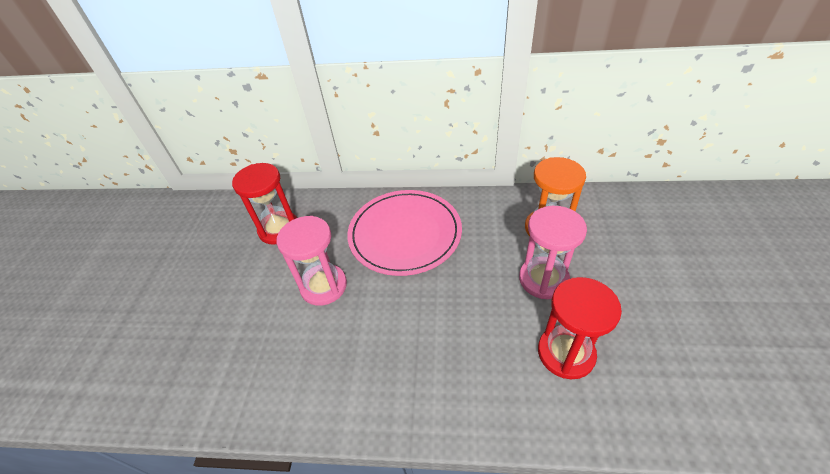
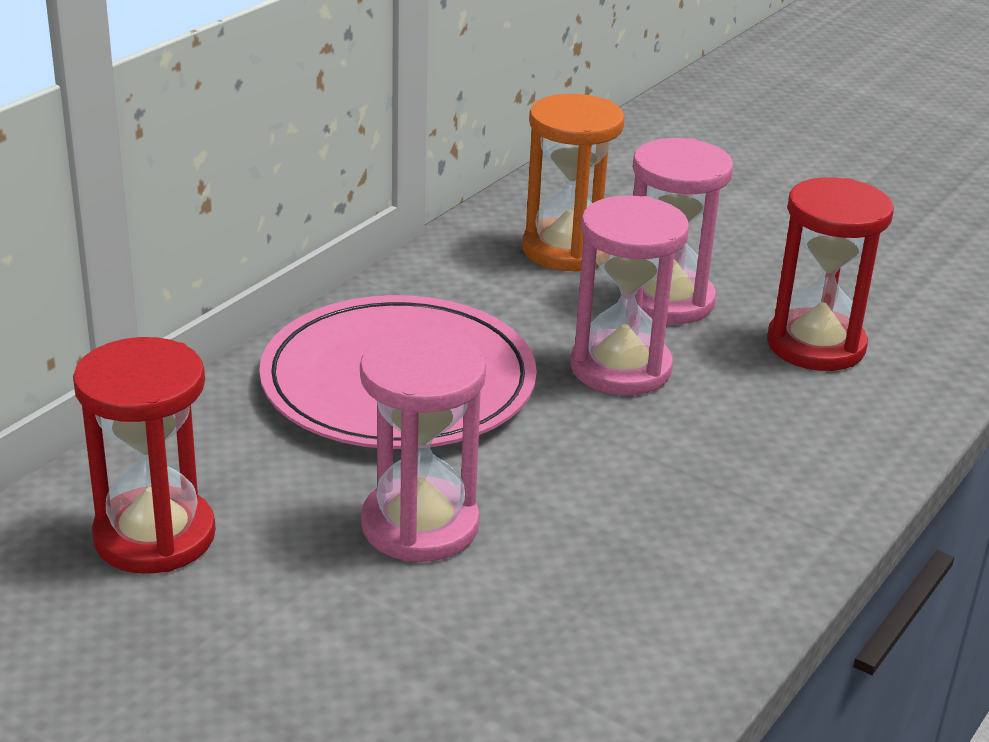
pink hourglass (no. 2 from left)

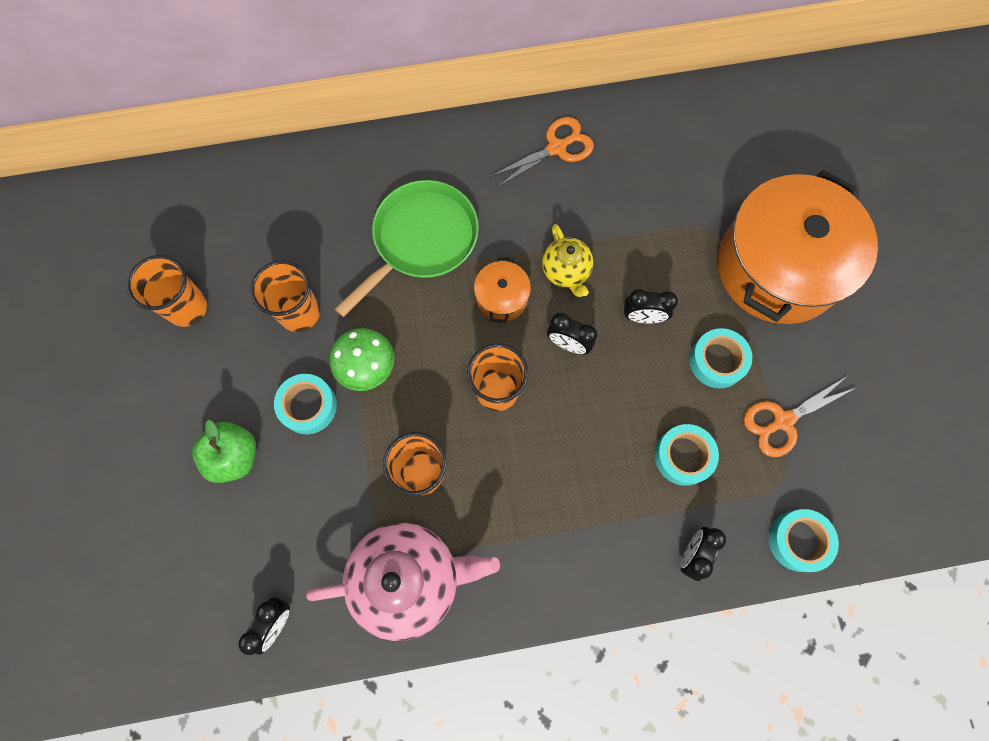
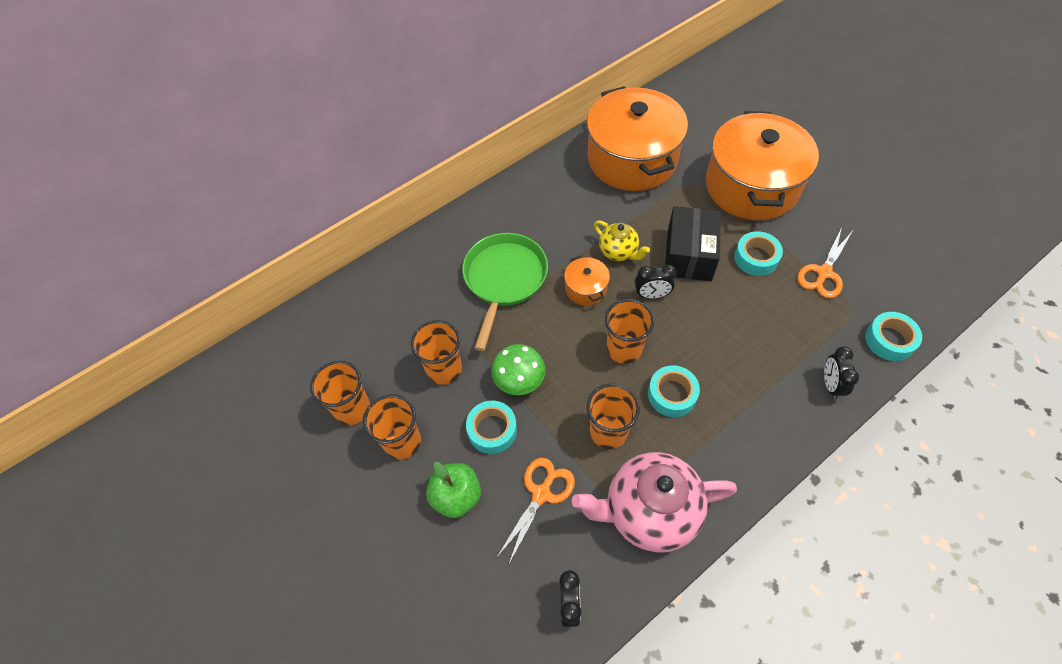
orange cup (no. 2 from left); orange scissors (no. 1 from left); pink teapot; orange pot (no. 2 from left); turquoise tape (no. 2 from left); black box

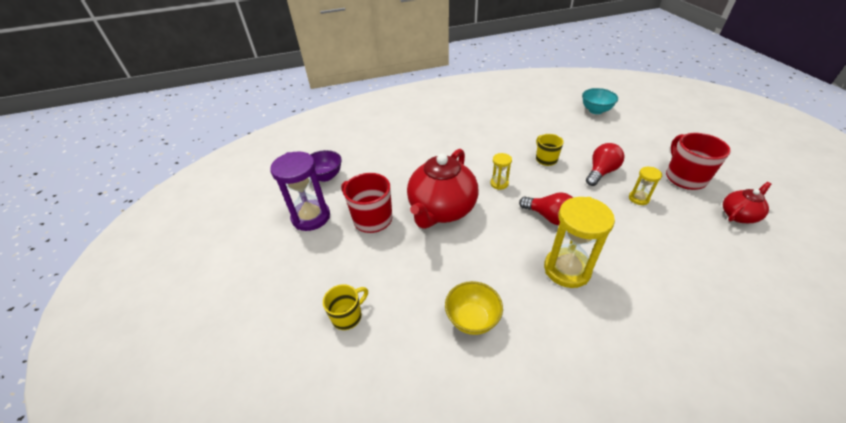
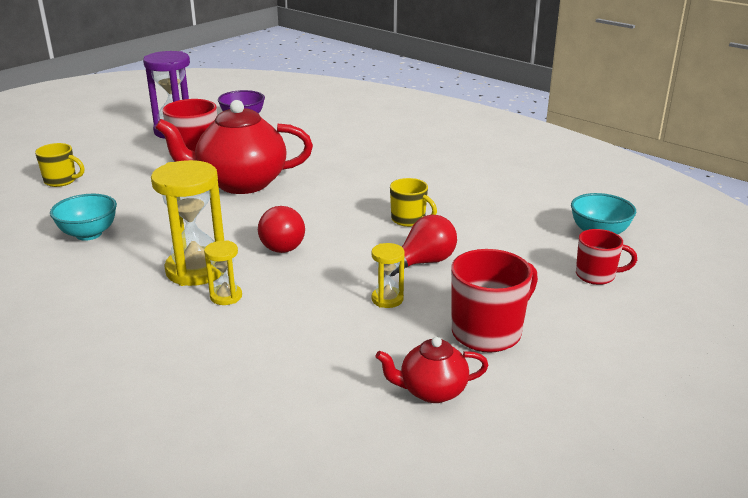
turquoise bowl (no. 1 from left); yellow hourglass (no. 2 from left); red teapot (no. 2 from left); yellow mug (no. 2 from left); red light bulb (no. 2 from left); red mug (no. 3 from left)

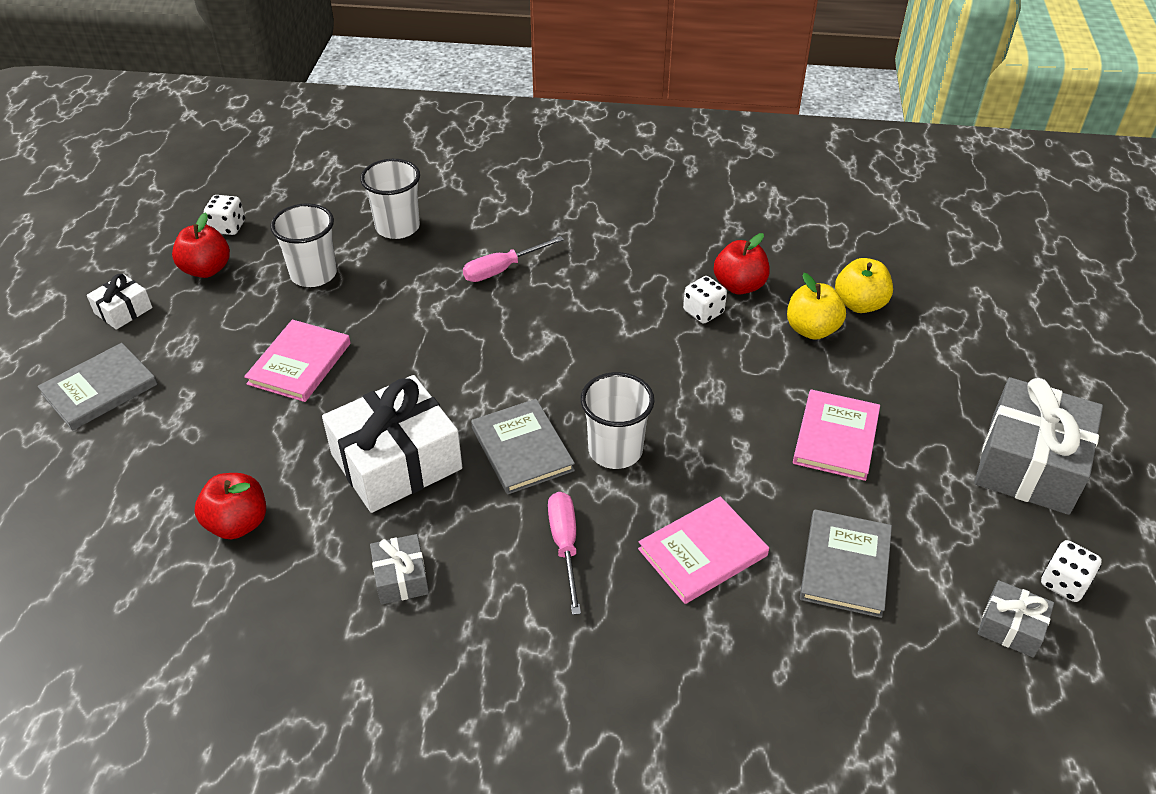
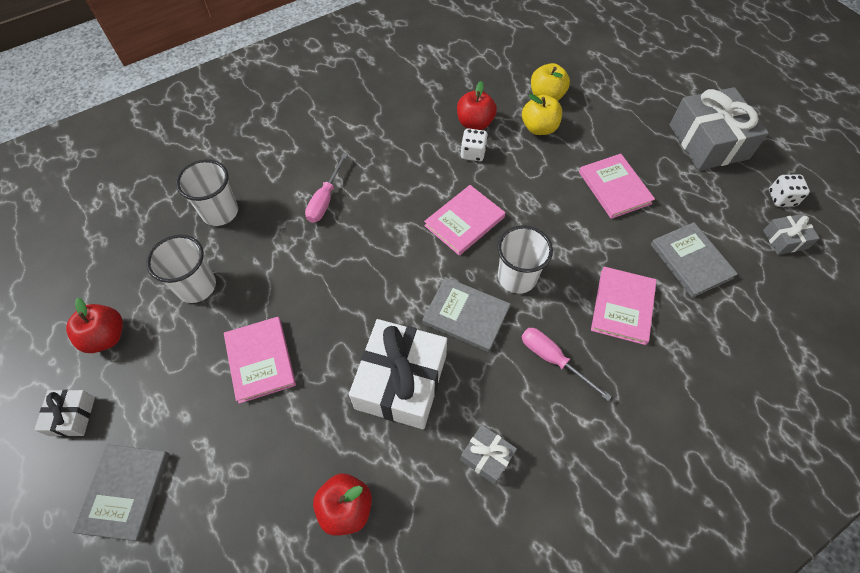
pink book (no. 2 from left); white dice (no. 1 from left in the first image)

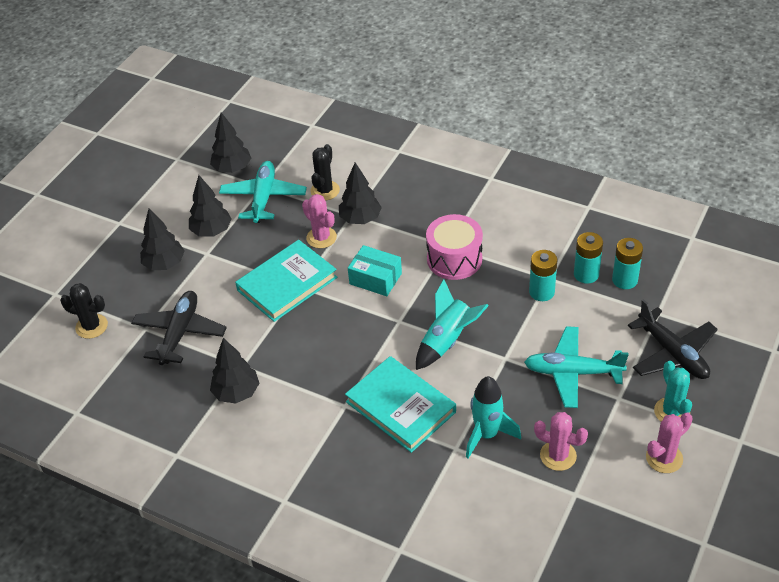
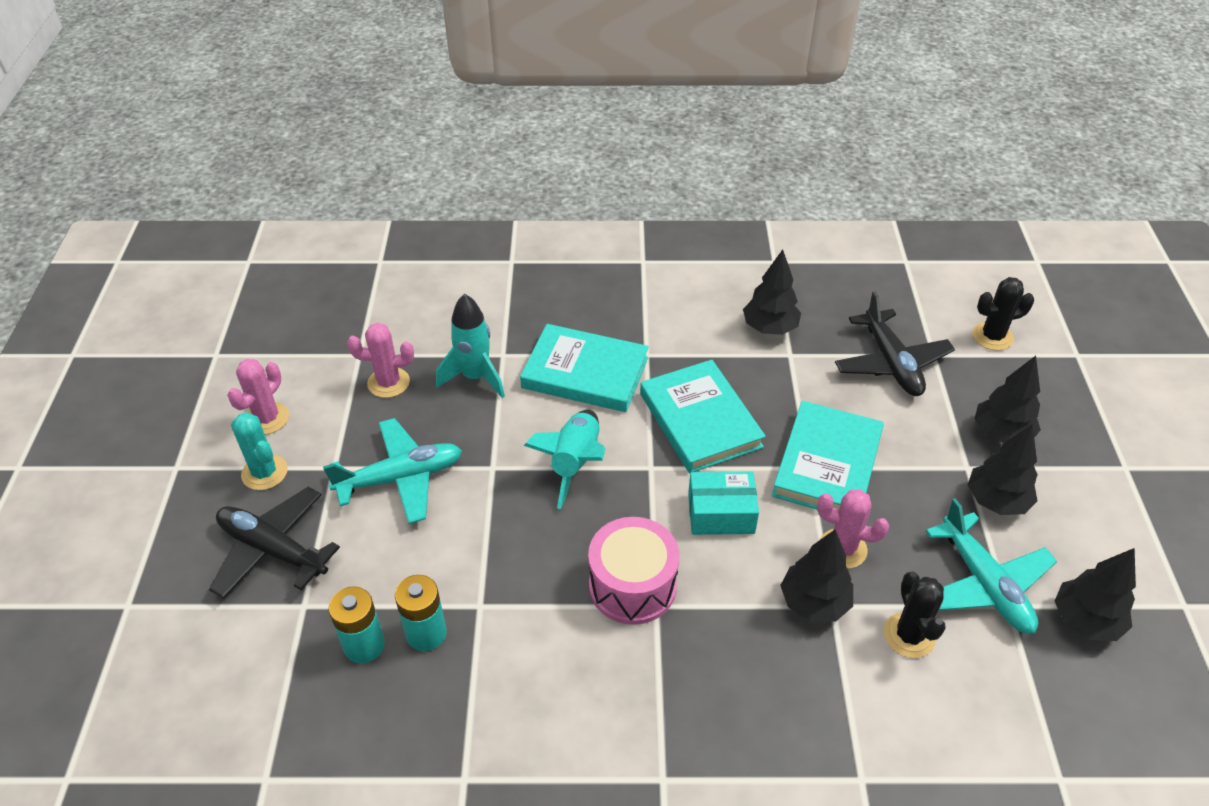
turquoise book (no. 2 from left); turquoise battery (no. 1 from left in the first image)

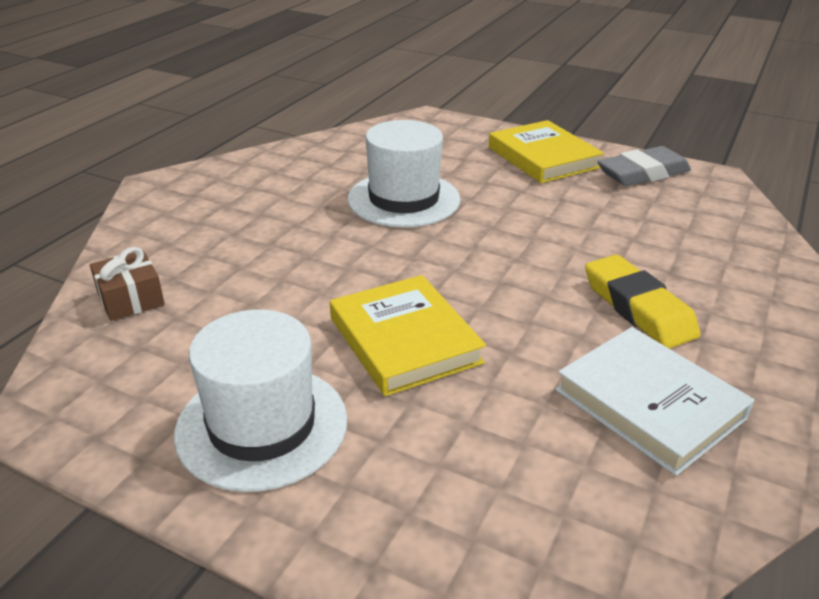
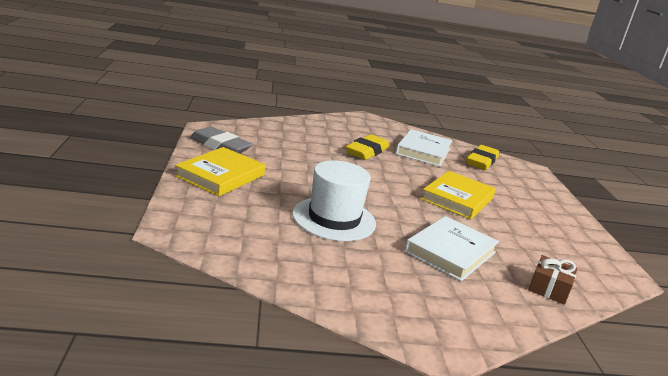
white book (no. 2 from left); yellow eraser (no. 2 from left); white hat (no. 1 from left in the first image)

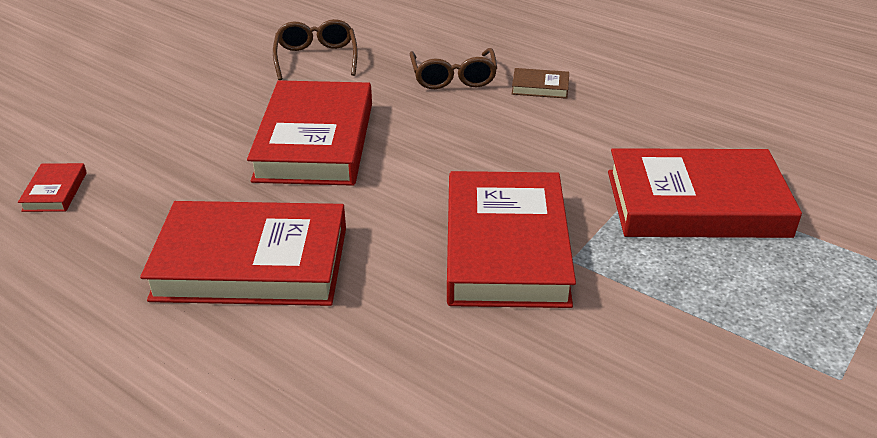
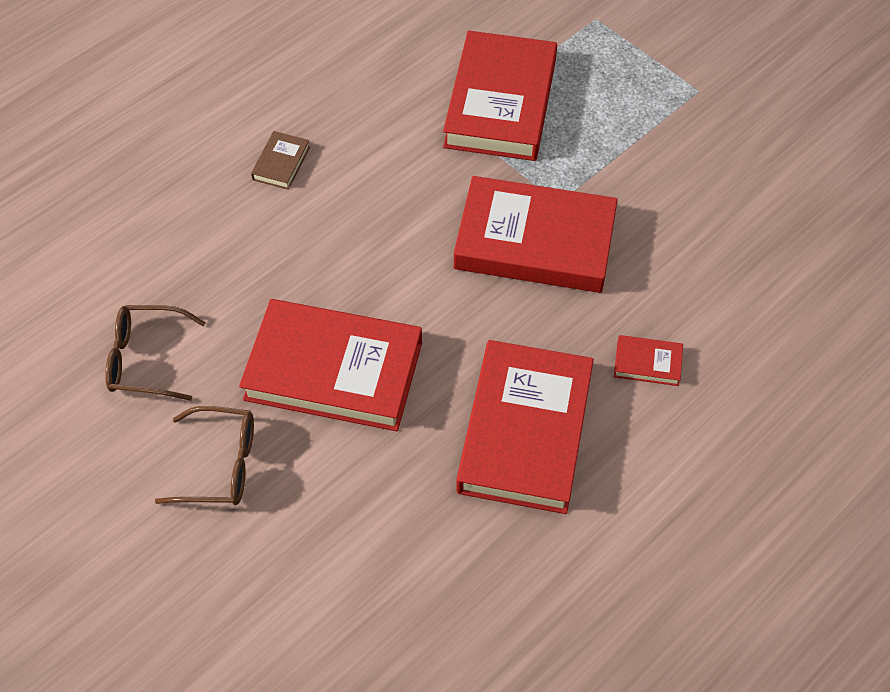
brown glasses (no. 2 from left); red book (no. 5 from left)

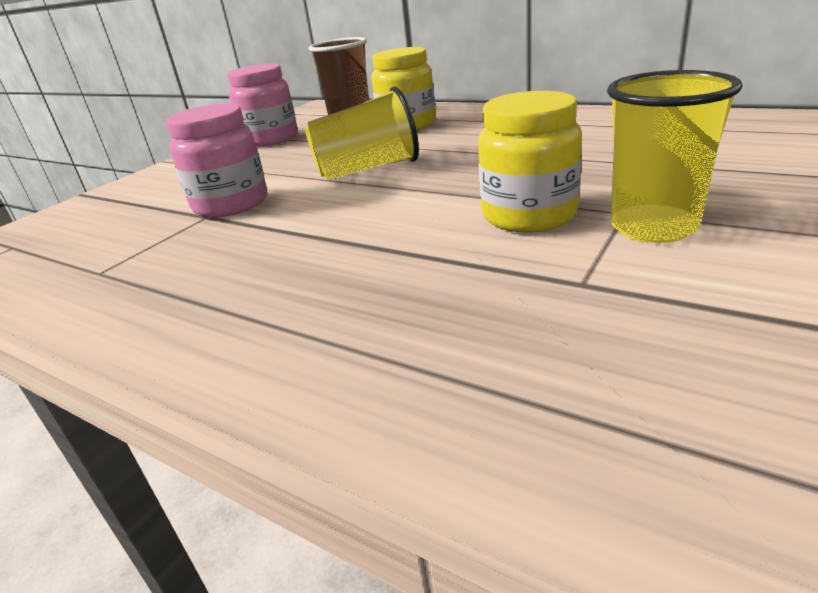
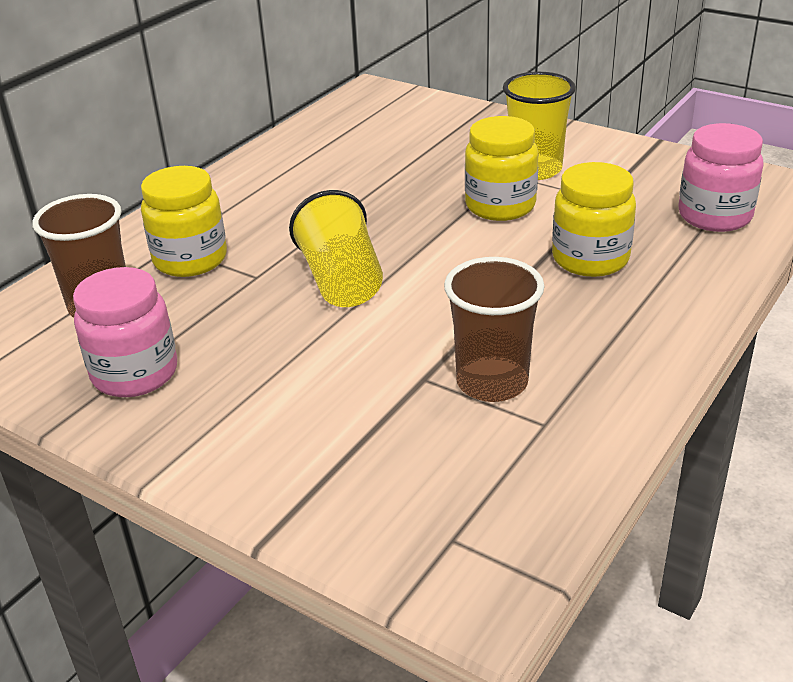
brown cup (no. 2 from left); yellow jar (no. 3 from left); pink jar (no. 2 from left)

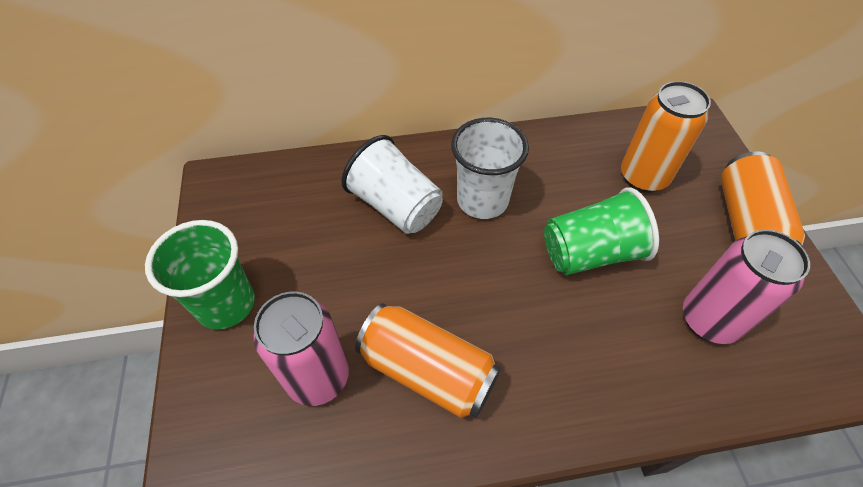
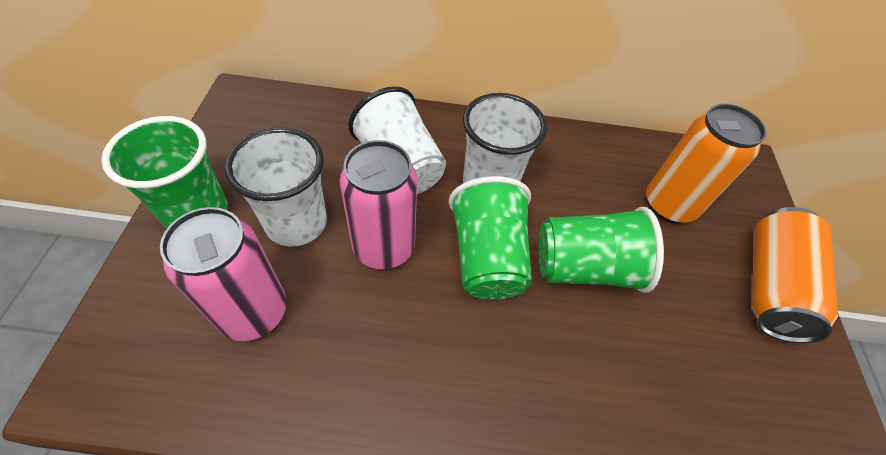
white cup (no. 1 from left); pink can (no. 2 from left); green cup (no. 2 from left); orange can (no. 1 from left in the first image)

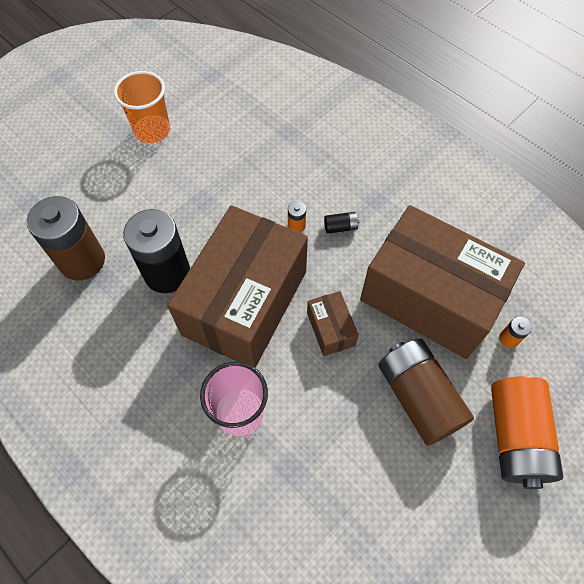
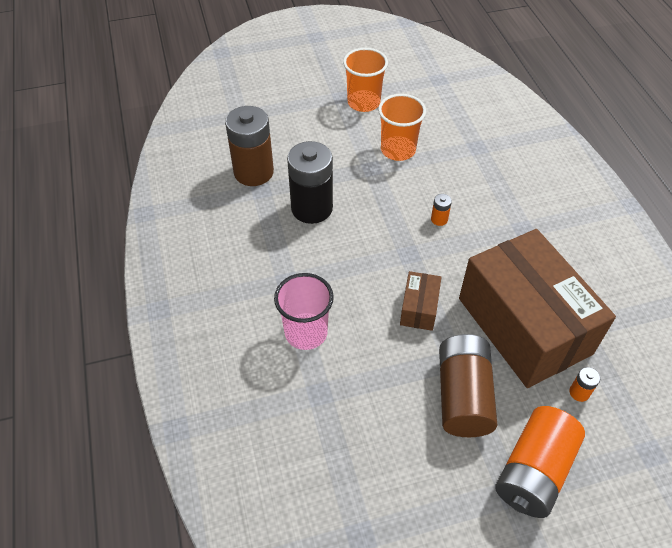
orange cup (no. 2 from left); brown box (no. 1 from left in the first image); black battery (no. 2 from left in the first image)

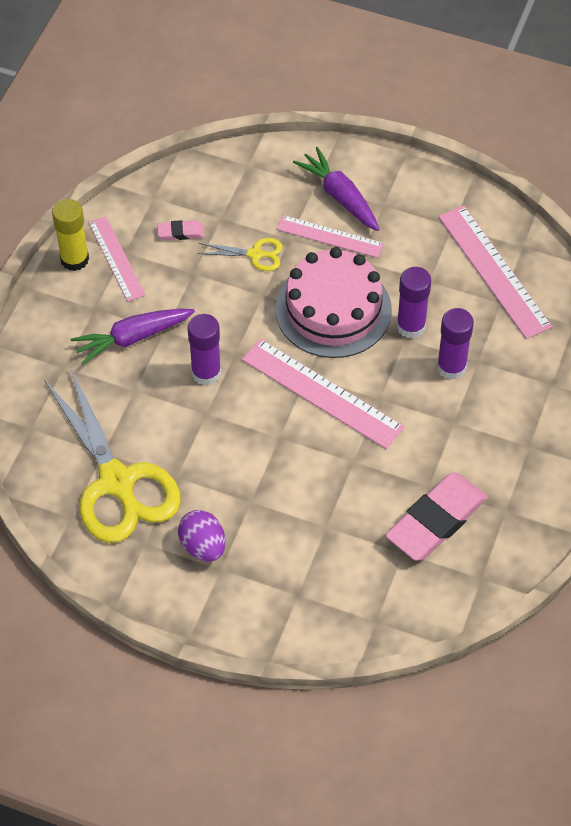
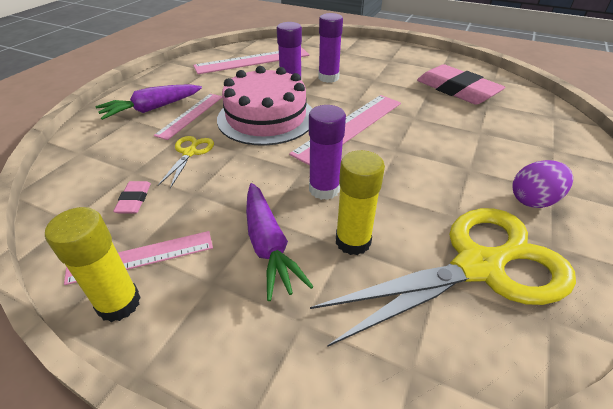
yellow glue stick (no. 2 from left)

